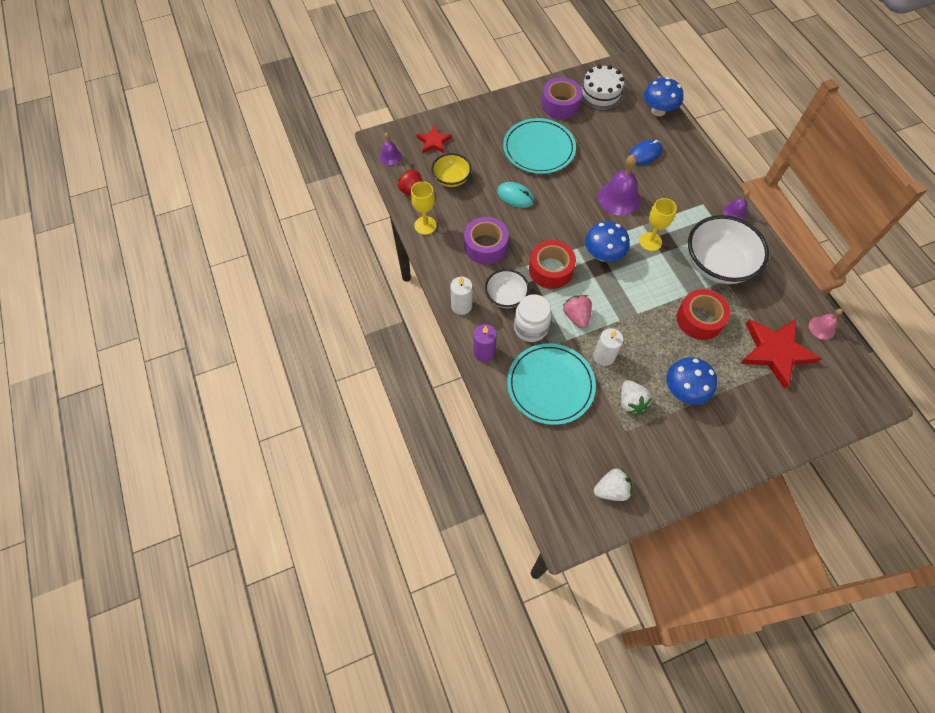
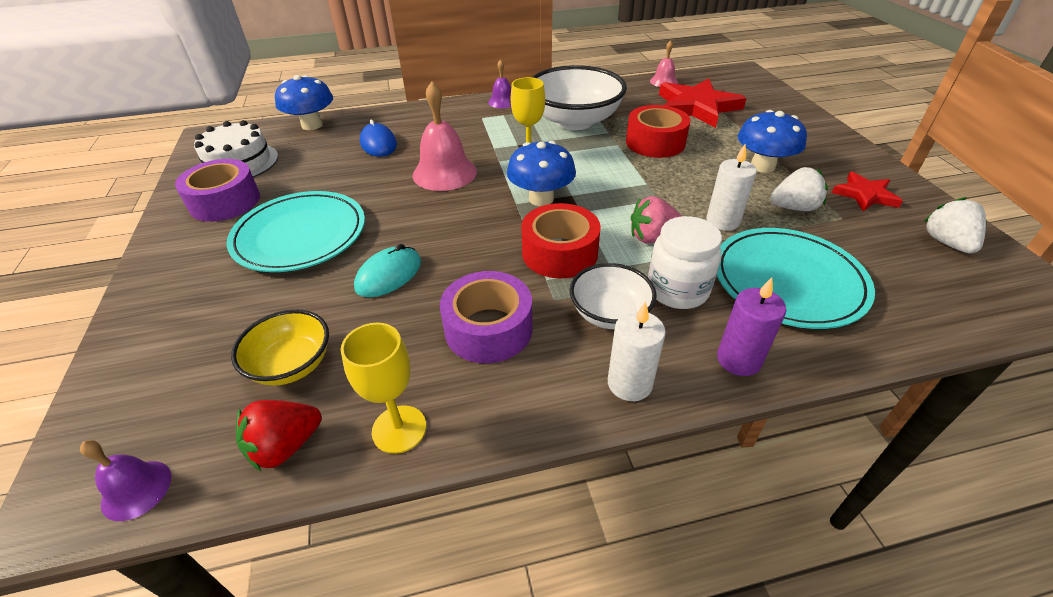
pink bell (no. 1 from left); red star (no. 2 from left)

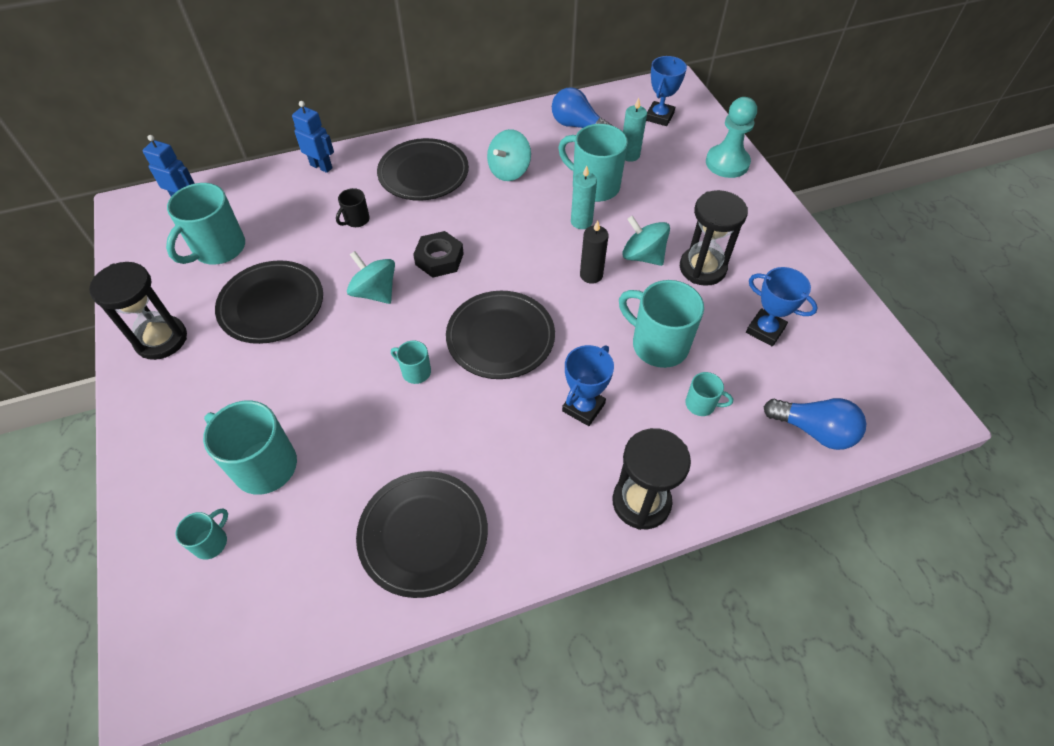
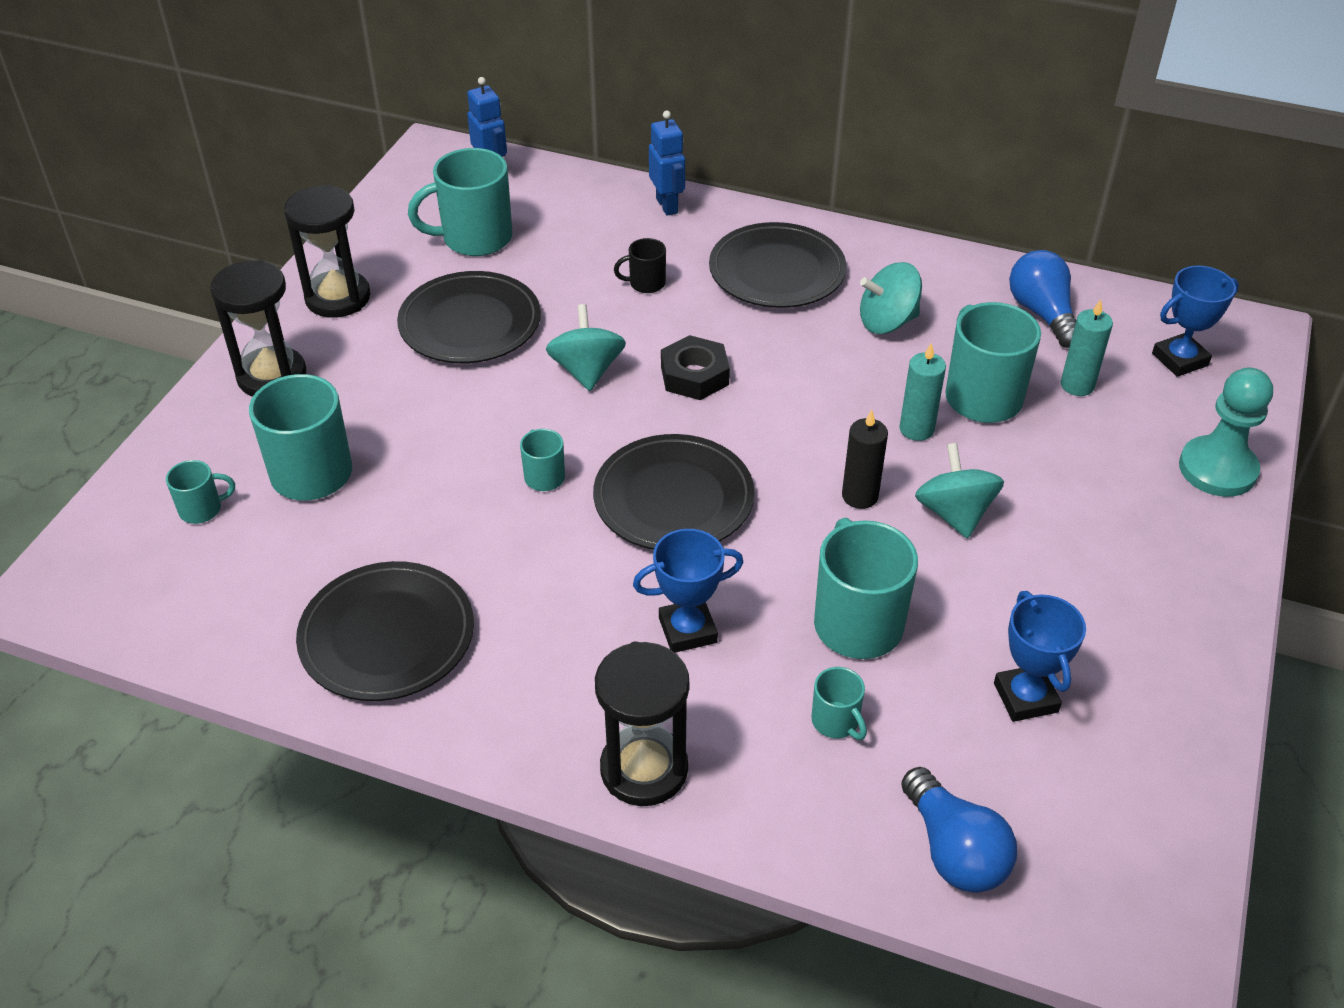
black hourglass (no. 1 from left)

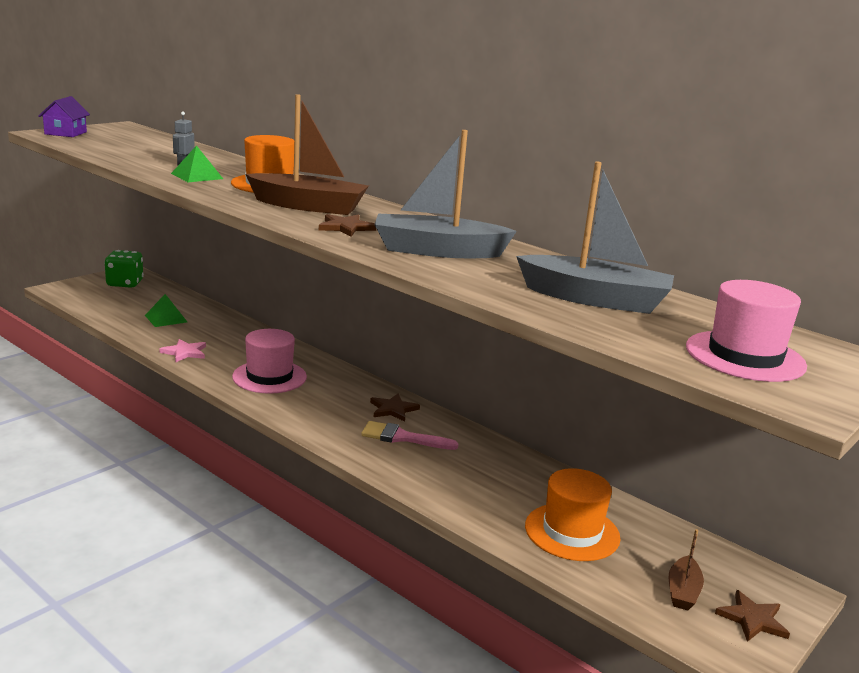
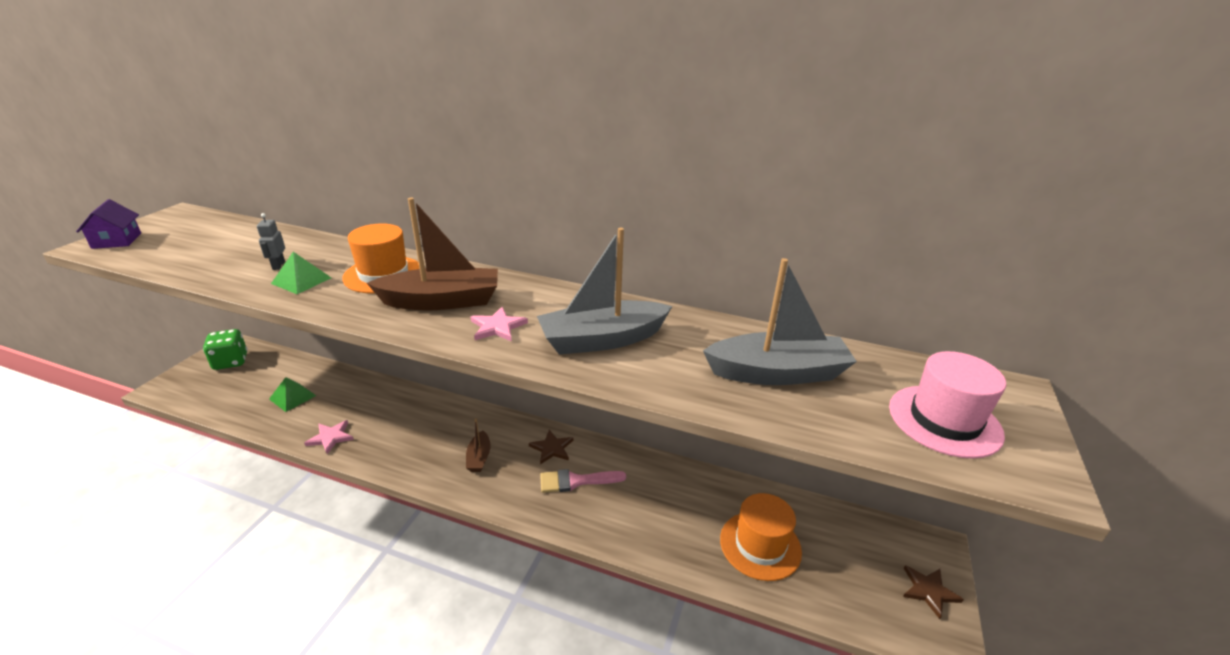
brown boat (no. 2 from left); pink star (no. 2 from left); pink hat (no. 1 from left in the first image)

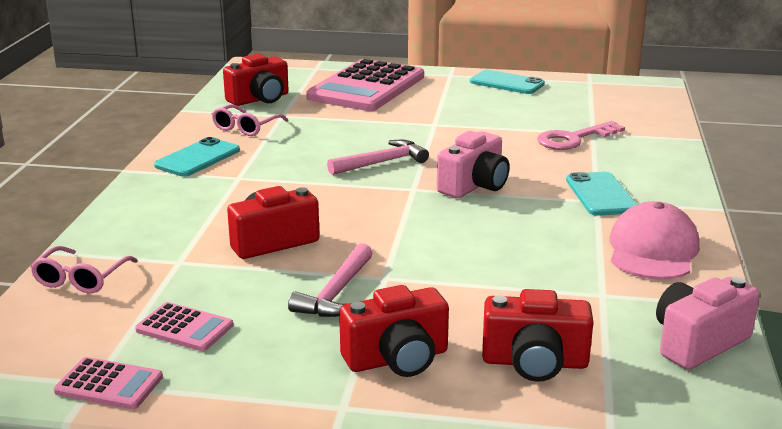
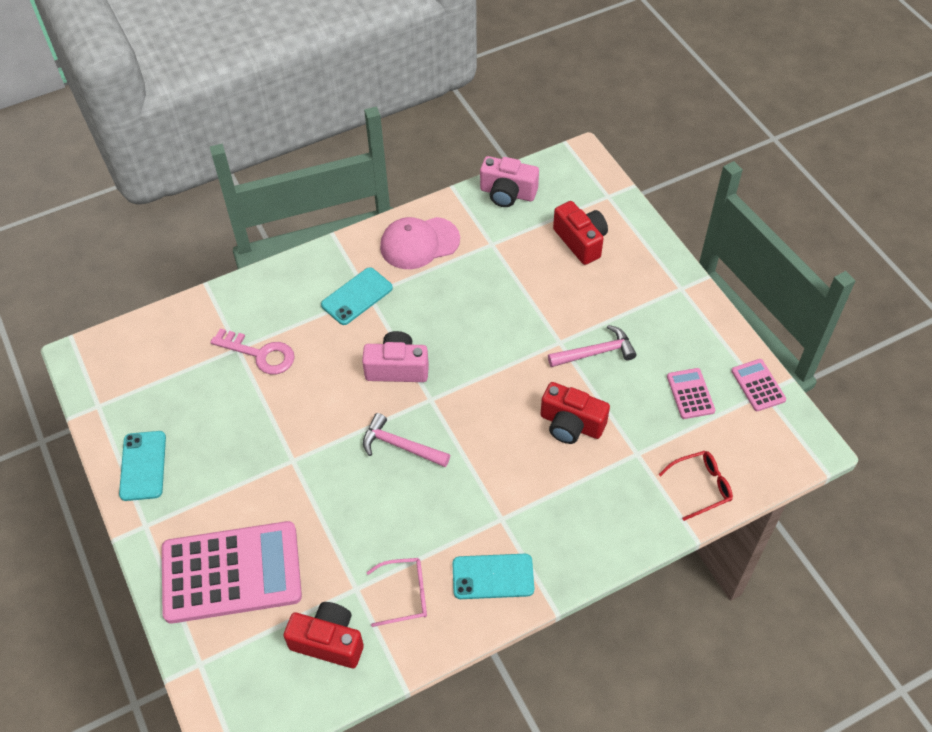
red glasses; red camera (no. 3 from left in the first image)

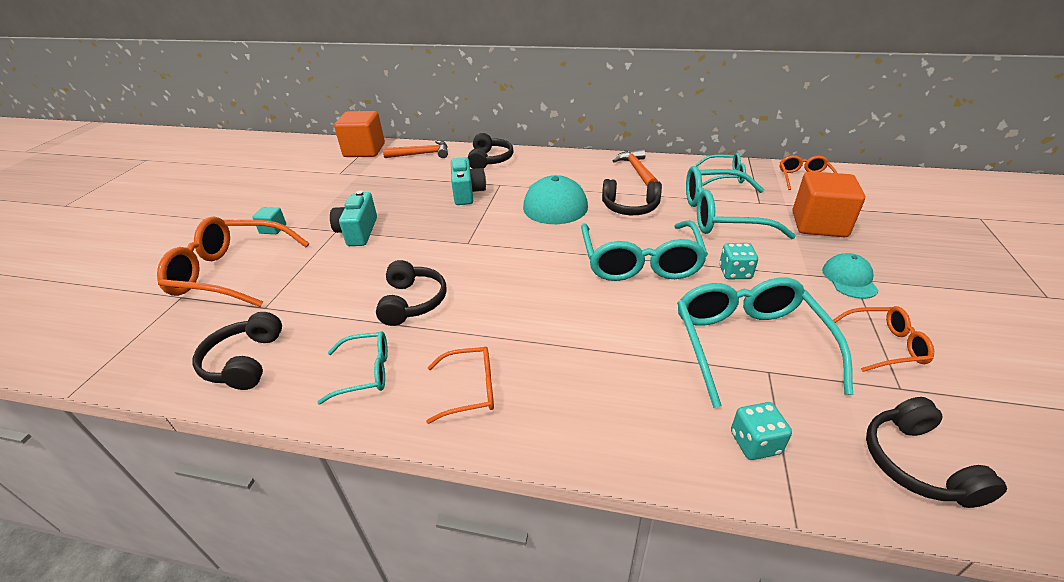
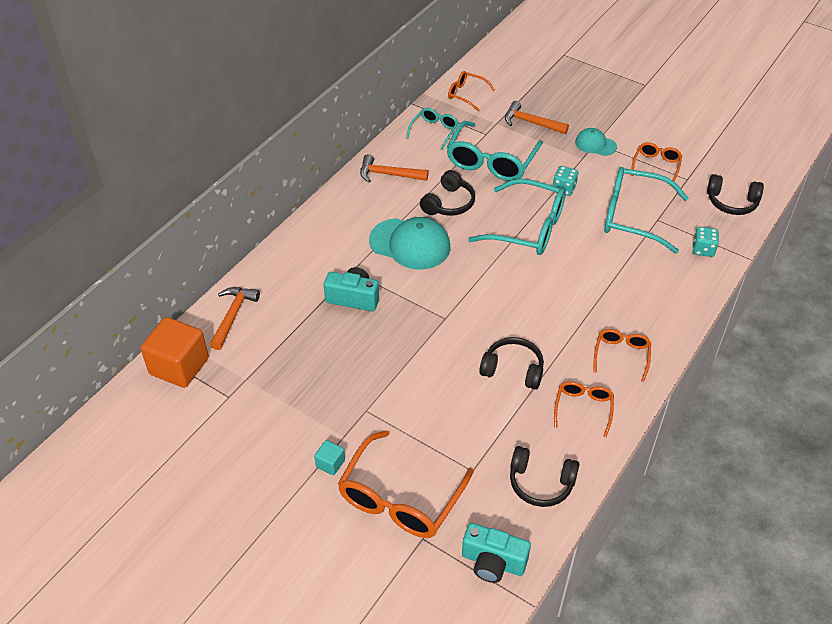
turquoise camera (no. 2 from left); orange hammer (no. 3 from left); orange glasses (no. 3 from left); black headphones (no. 3 from left in the first image)

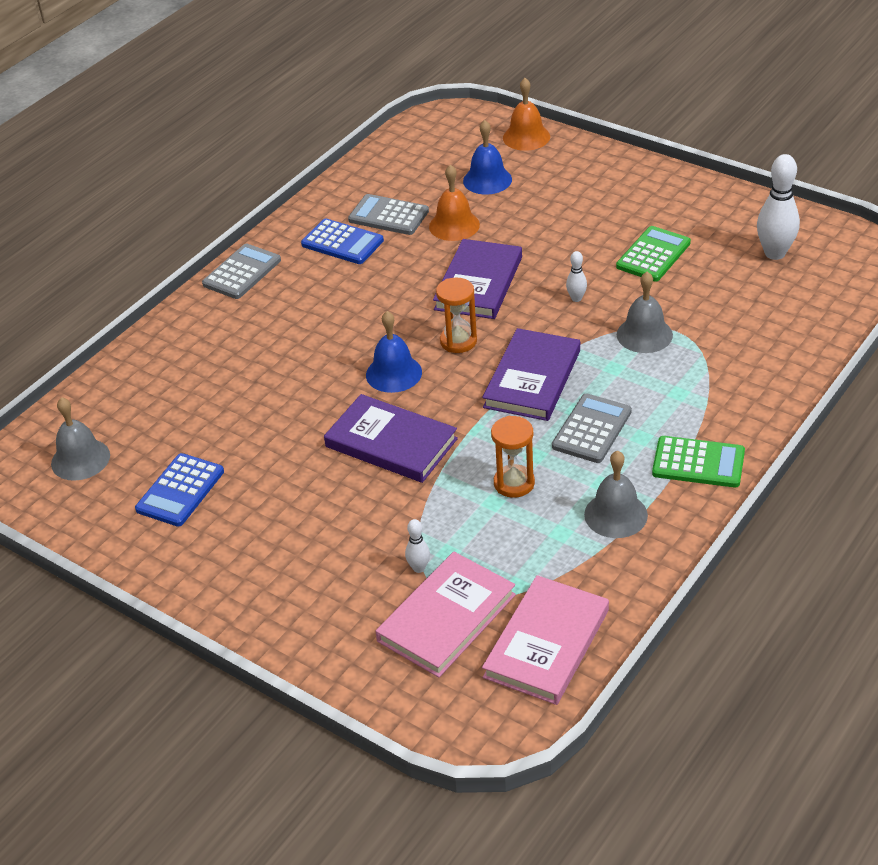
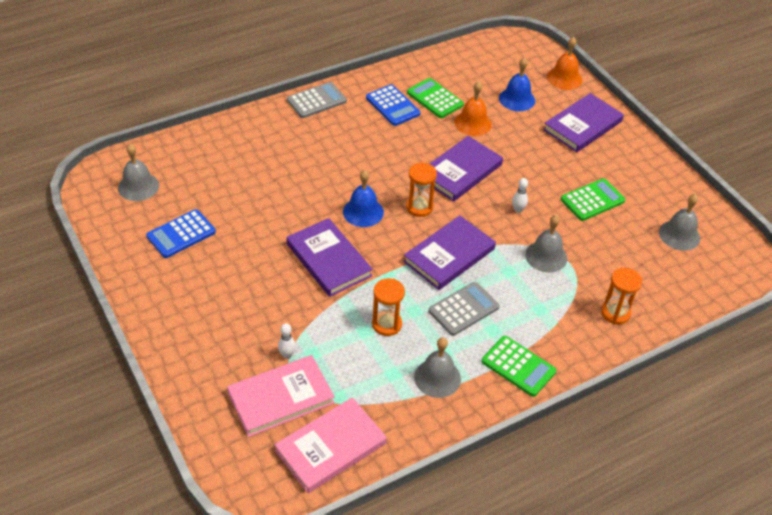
green calculator (no. 1 from left); purple book (no. 4 from left); orange hourglass (no. 3 from left); grey bell (no. 4 from left)

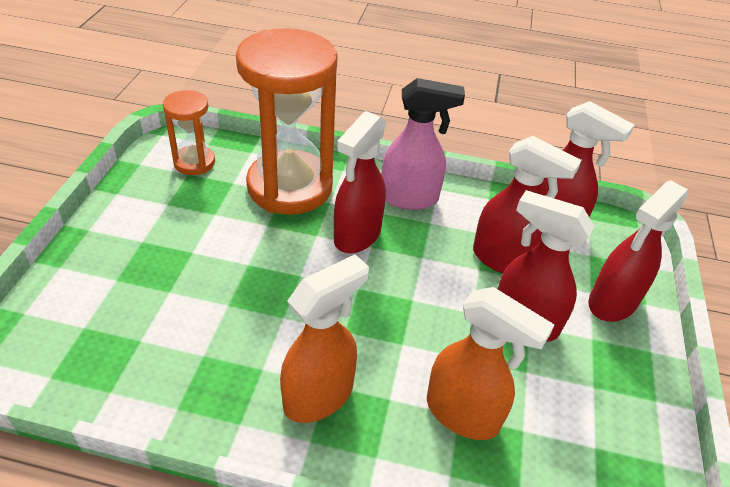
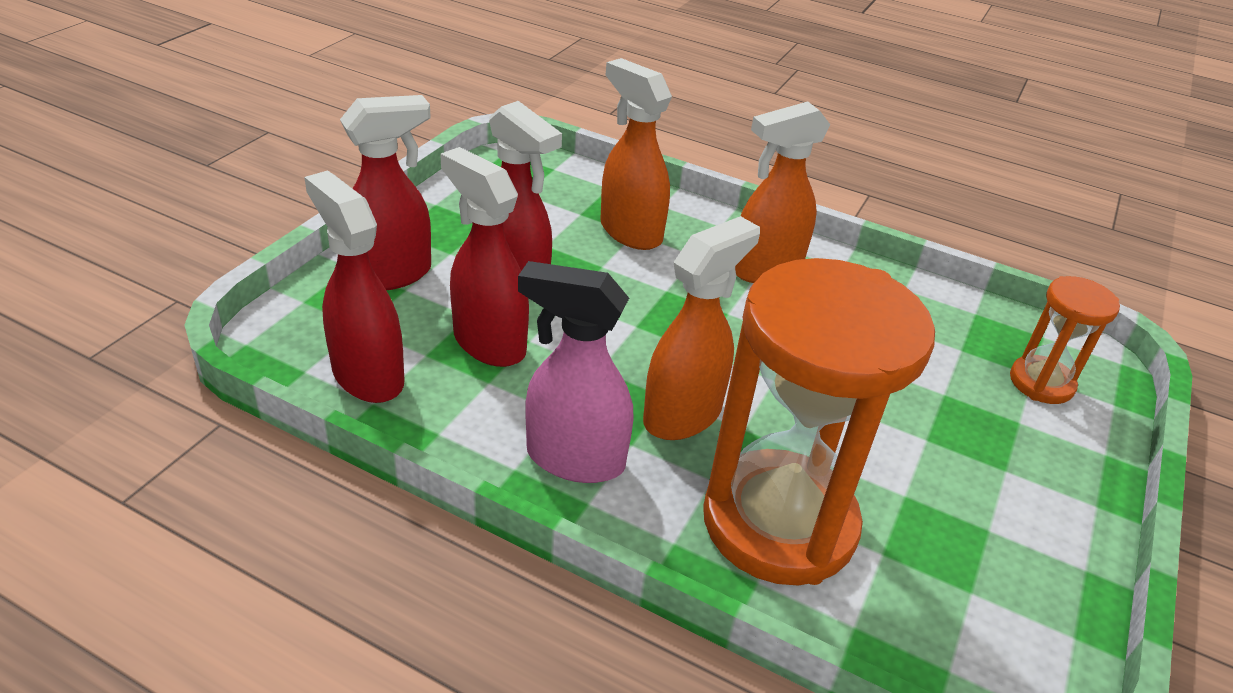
orange spray bottle (no. 2 from left); orange hourglass (no. 2 from left)

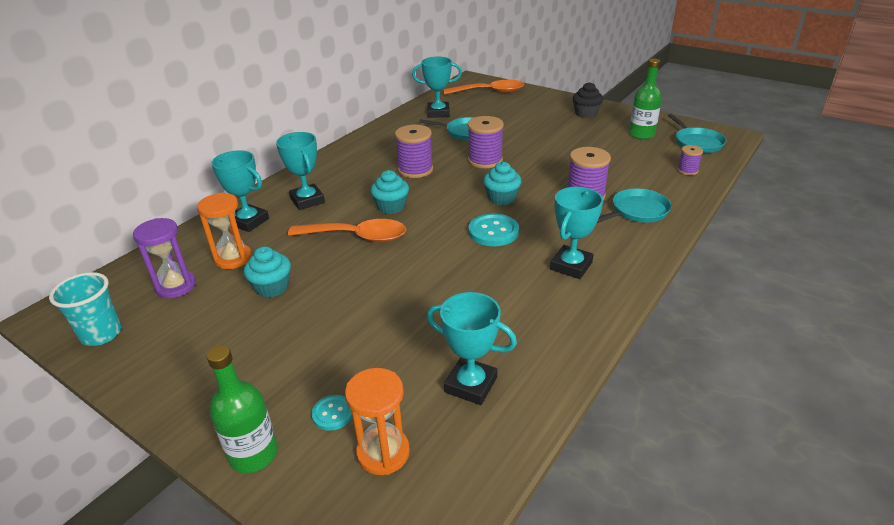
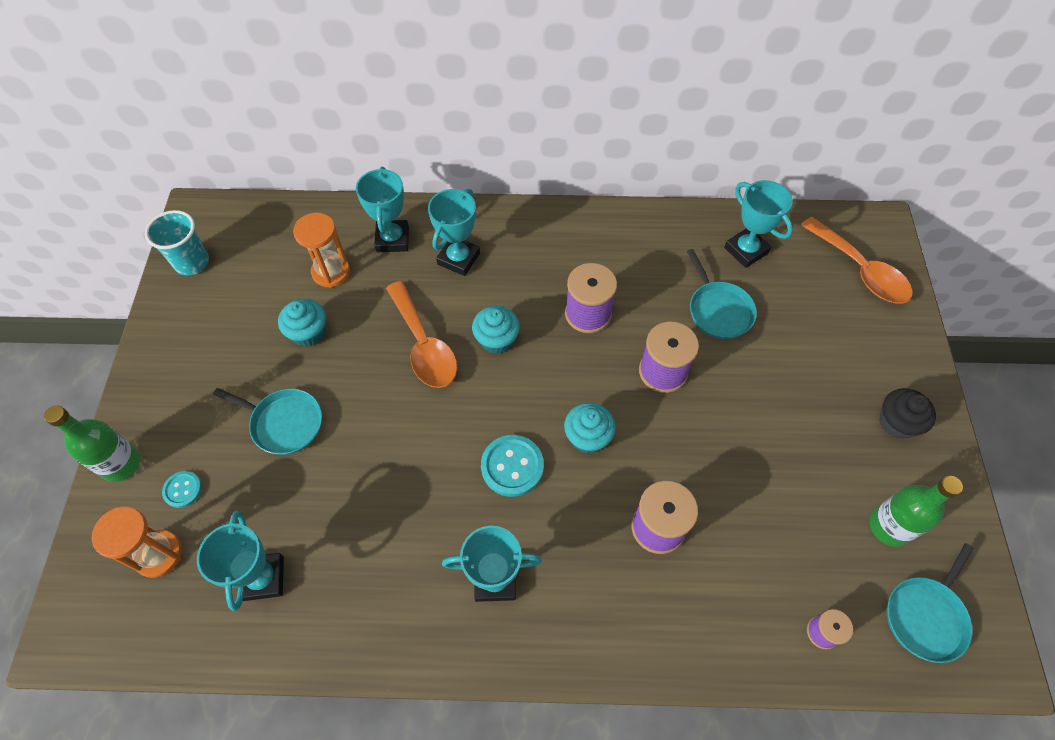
turquoise pan (no. 1 from left); purple hourglass

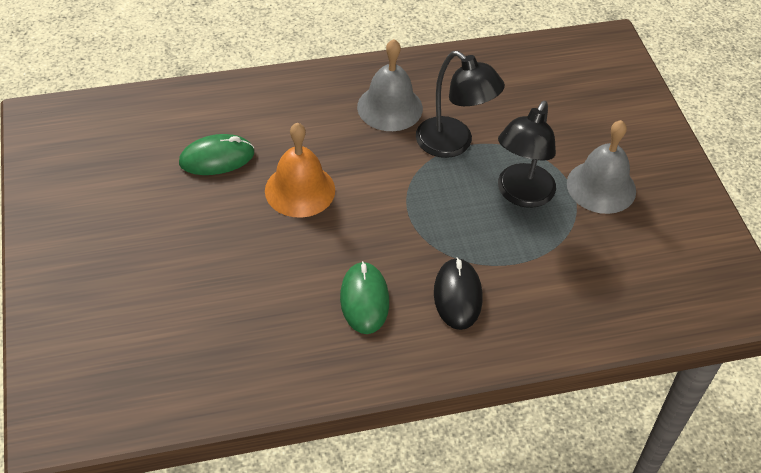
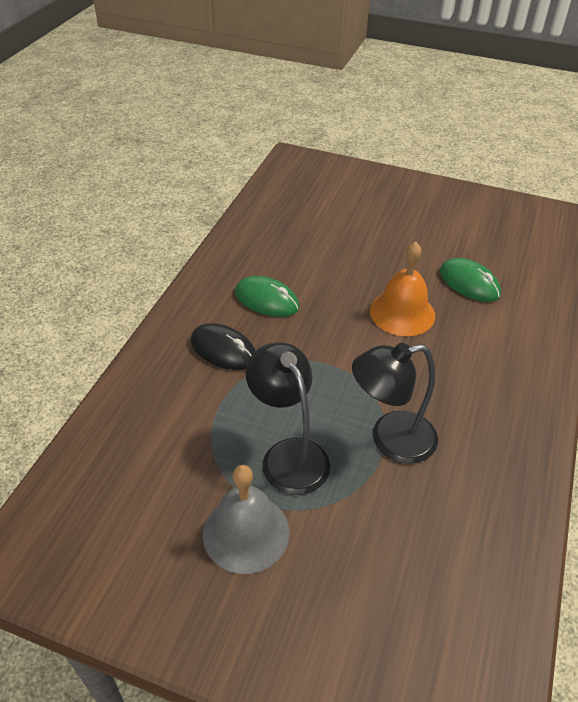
green mouse (no. 2 from left); grey bell (no. 1 from left in the first image)

